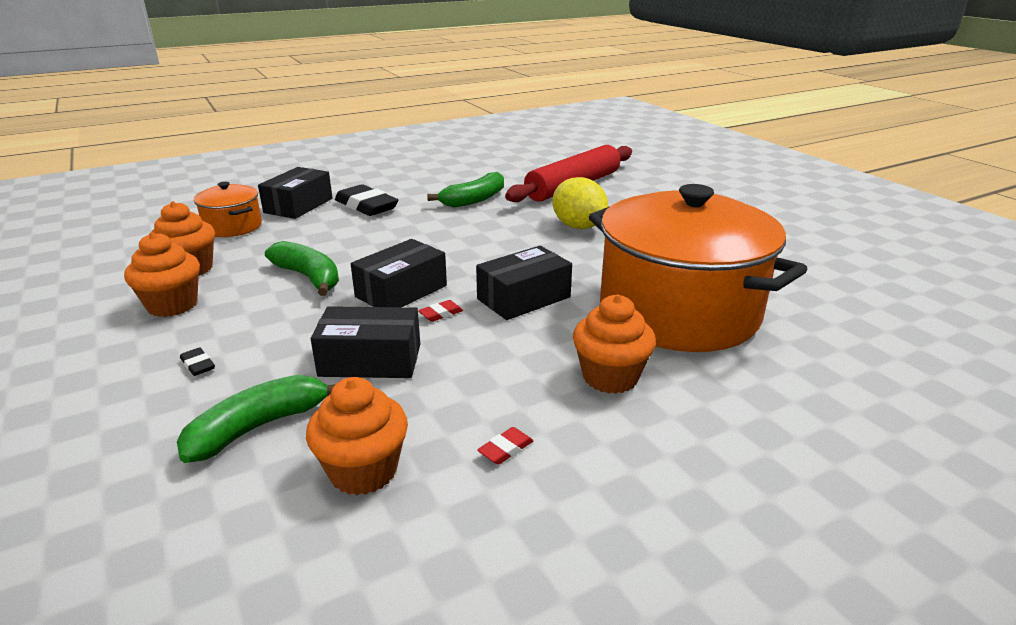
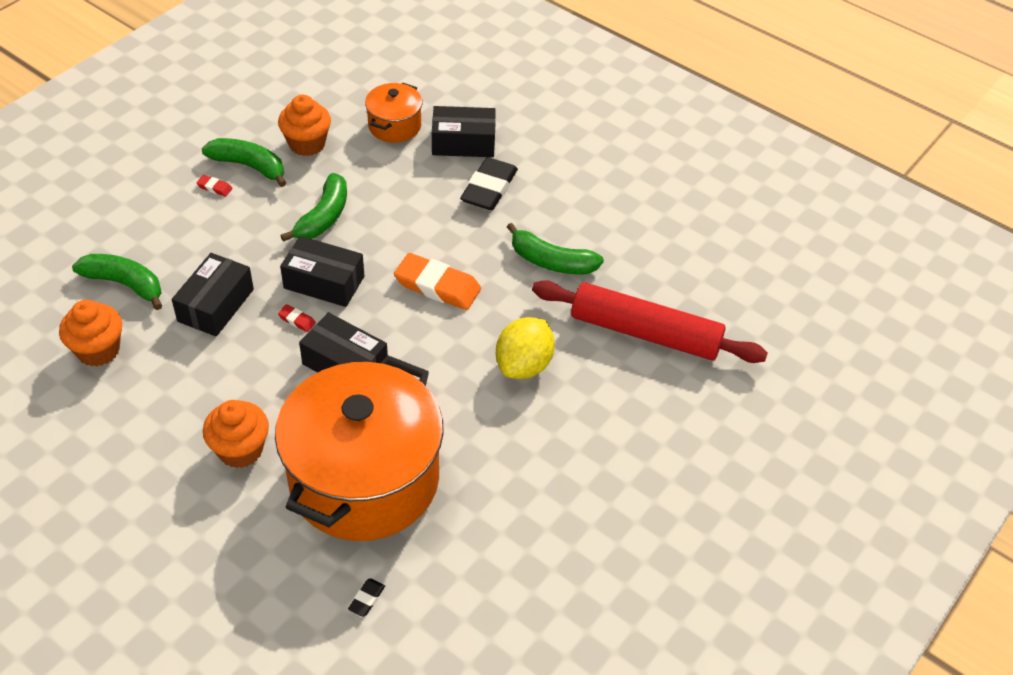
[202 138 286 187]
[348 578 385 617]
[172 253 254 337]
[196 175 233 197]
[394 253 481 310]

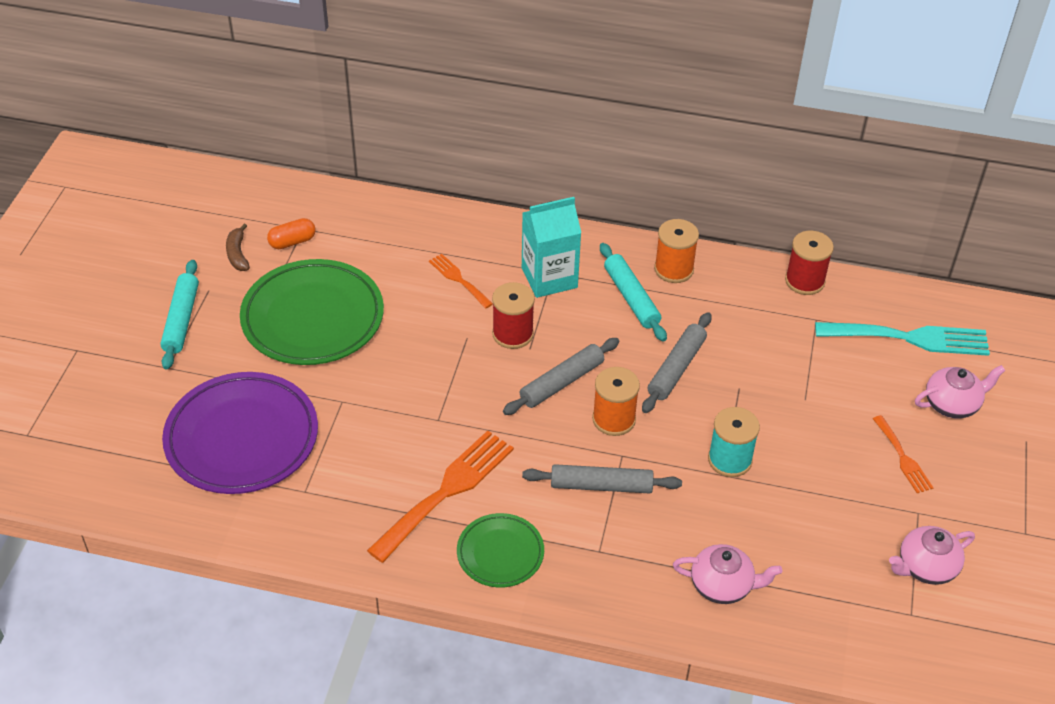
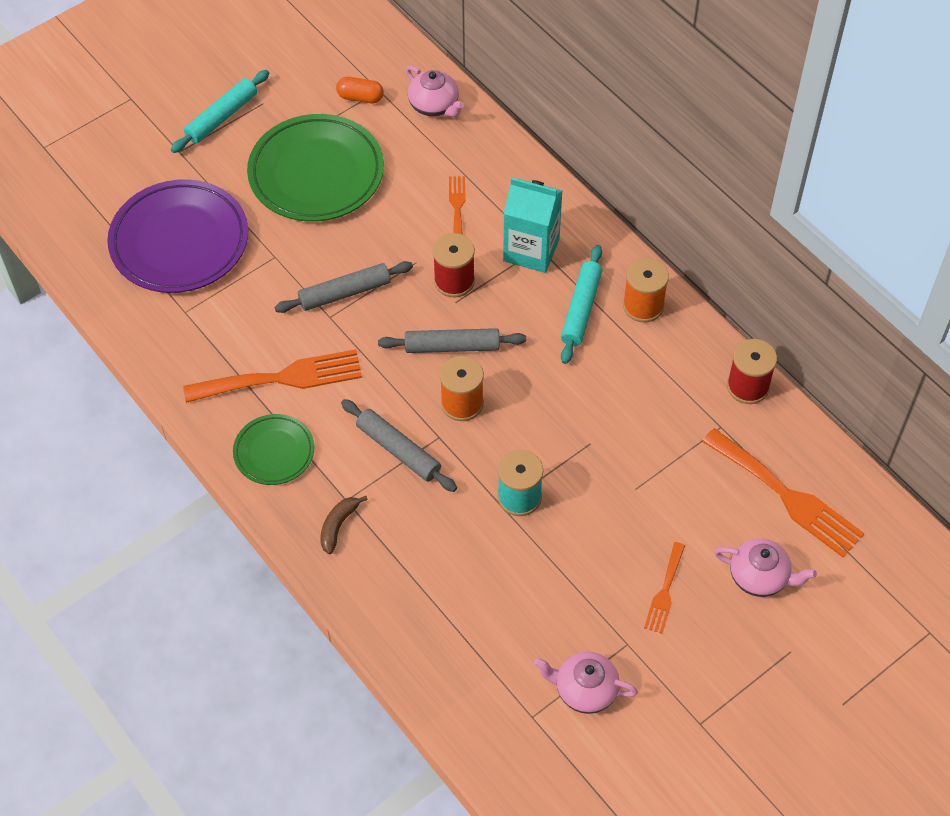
[320 496 368 554]
[275 261 413 313]
[406 65 464 117]
[702 428 864 557]

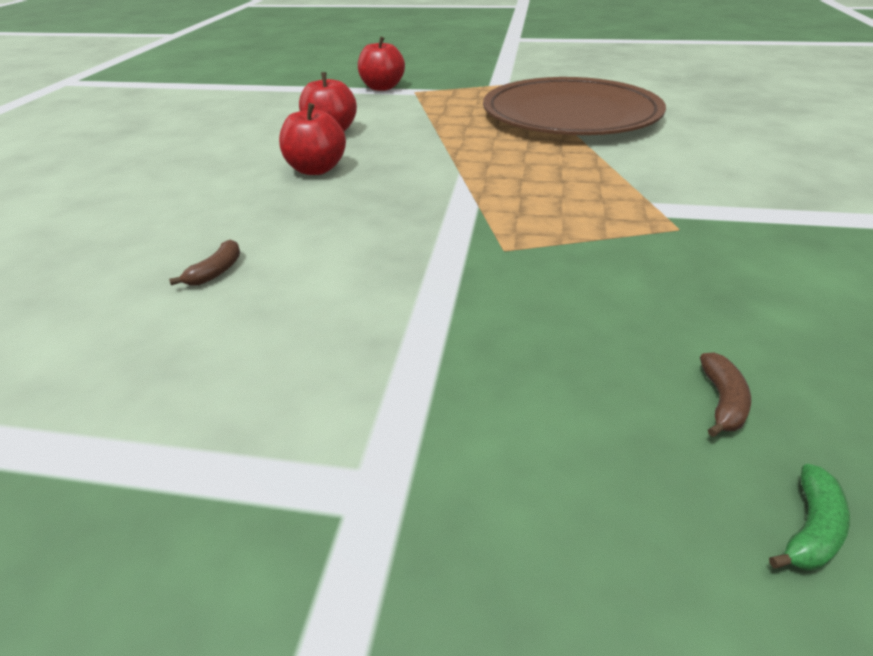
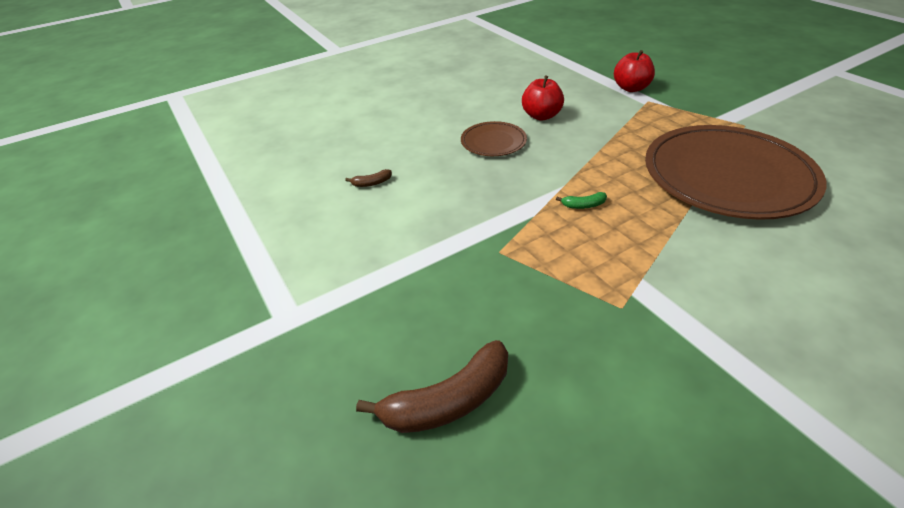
[461 121 527 156]
[356 340 508 433]
[556 192 607 209]

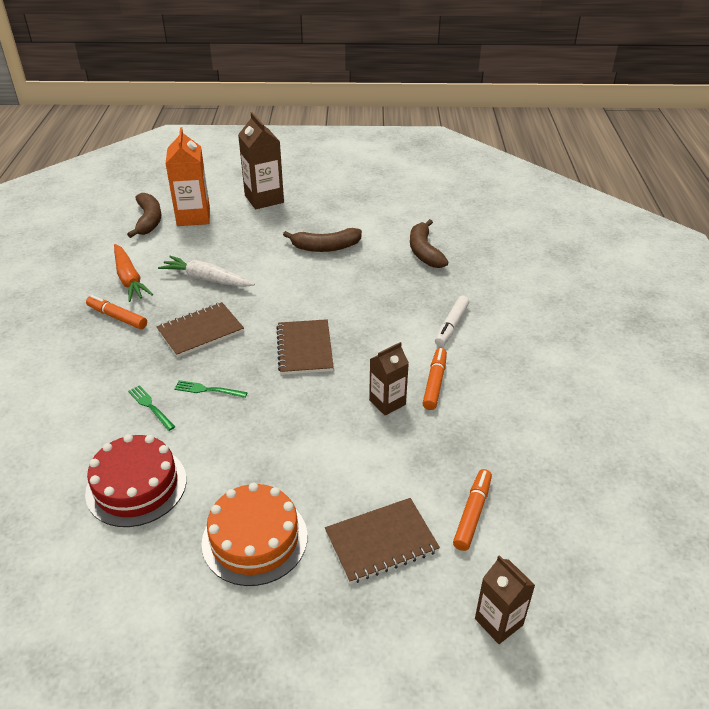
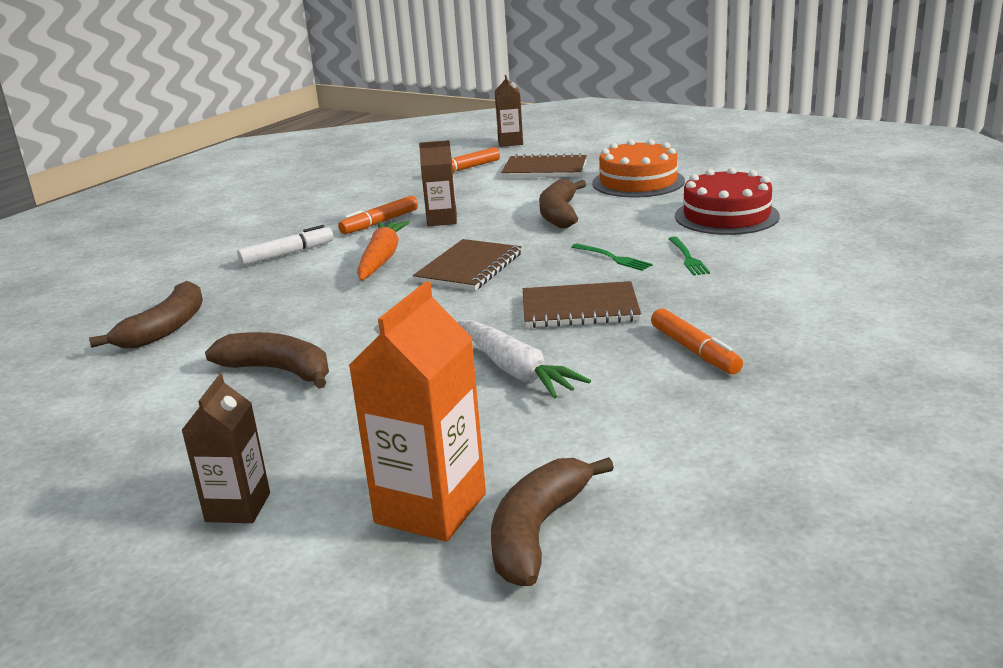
[357 221 410 281]
[182 374 270 523]
[539 179 586 228]

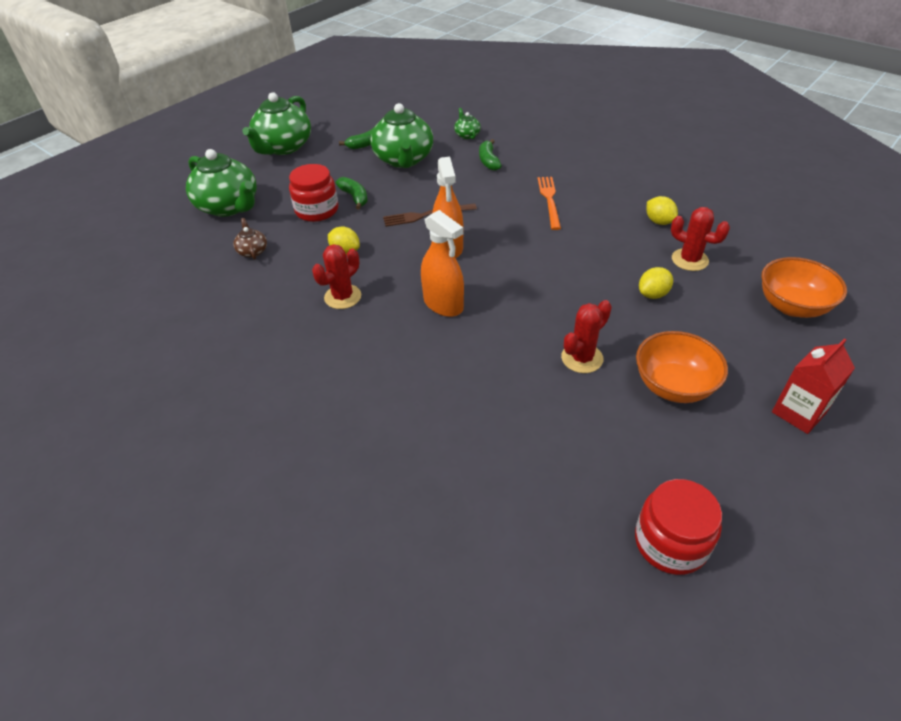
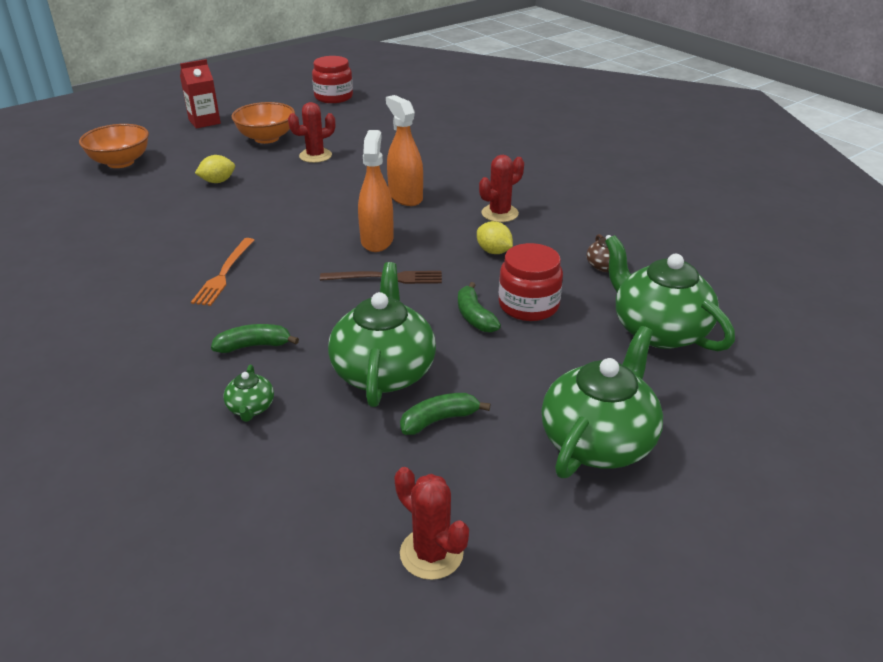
[211 324 299 353]
[647 196 678 225] (first image)
[394 467 469 580]

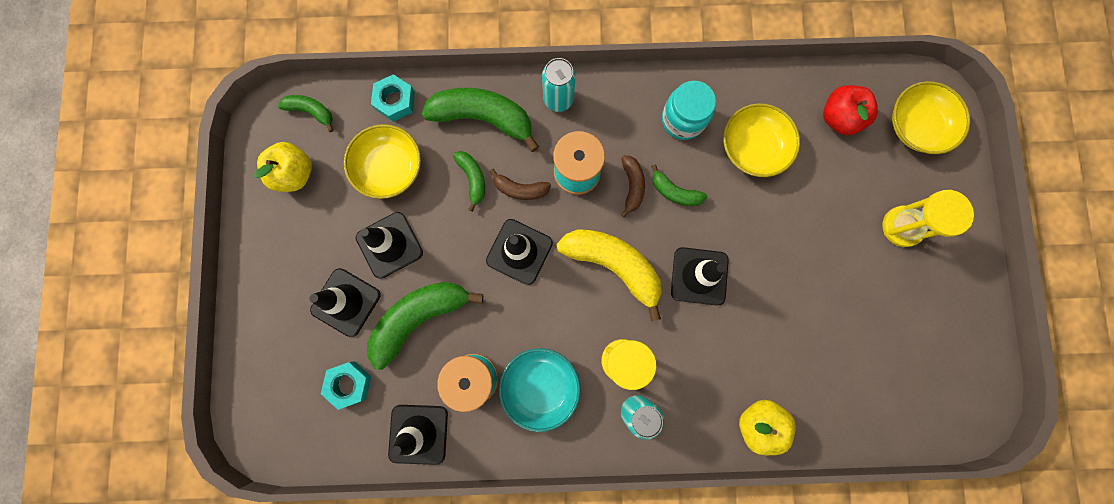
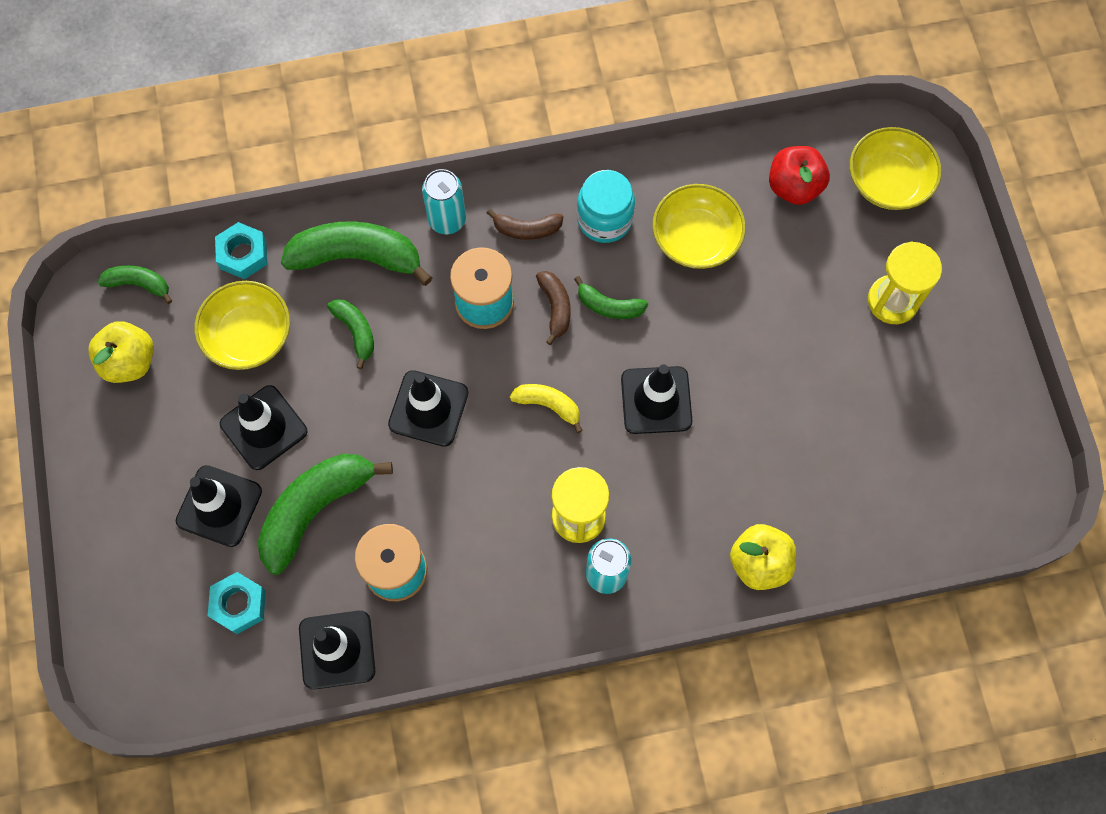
[487 209 564 240]
[499 348 581 432] (first image)
[510 384 583 433]

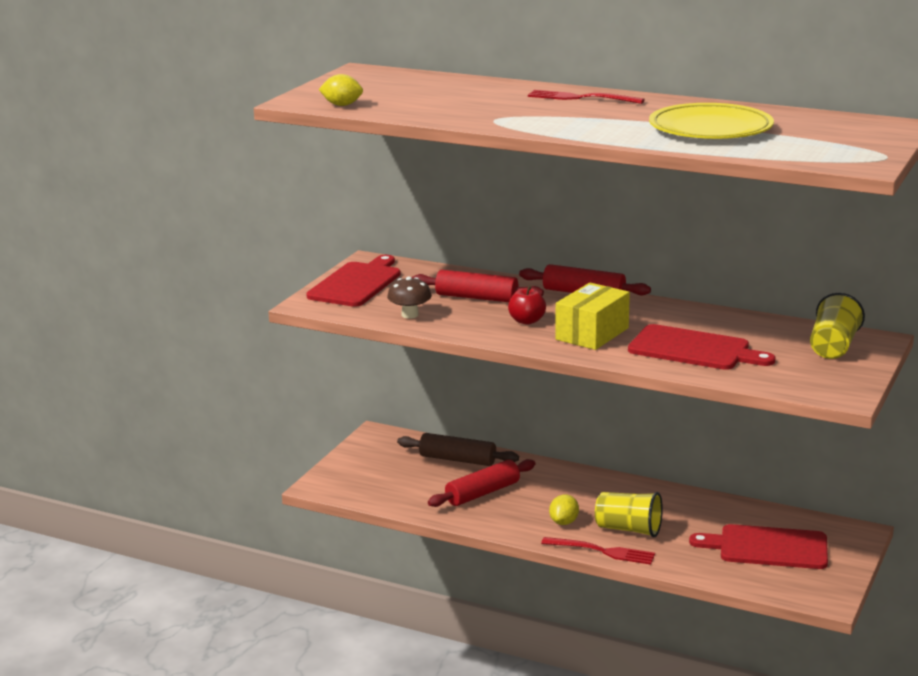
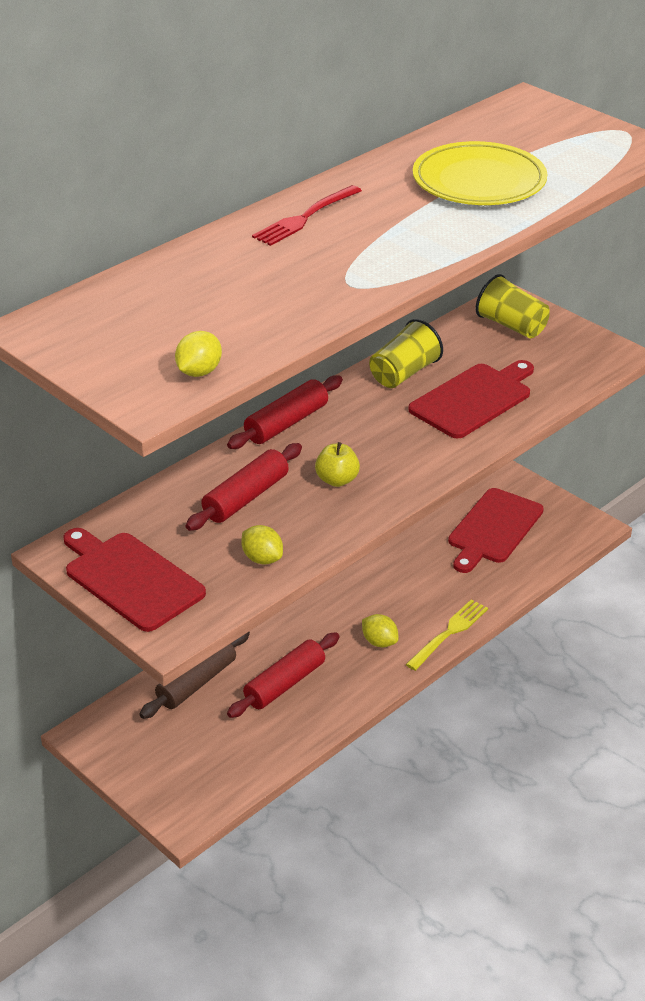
[241 525 283 564]
[227 632 339 718]
[315 442 360 487]
[406 599 488 671]
[555 283 630 350] (first image)
[369 319 443 388]

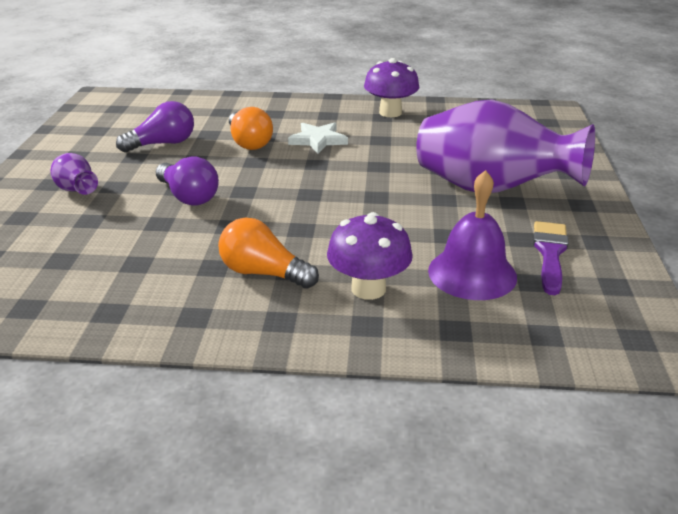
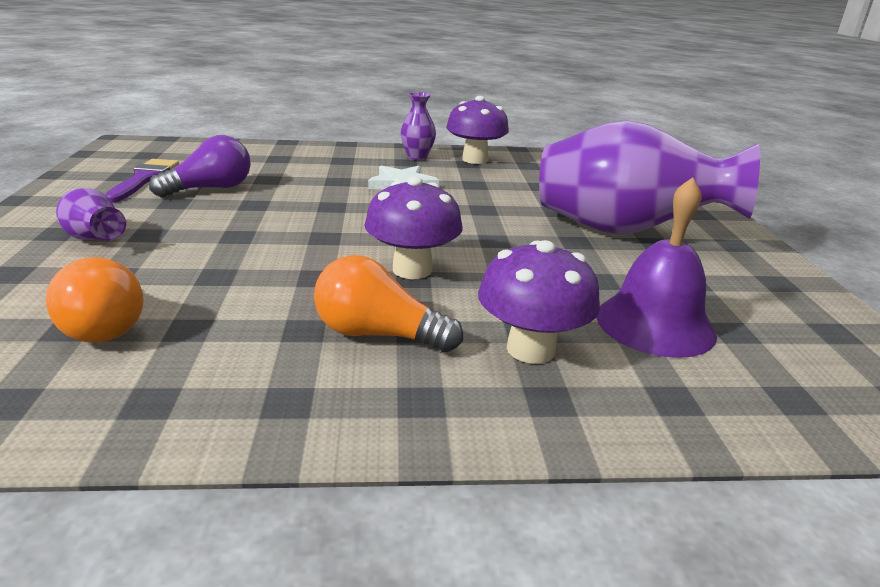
[156 156 219 206] (first image)
[46 257 144 343]
[105 159 179 203]
[364 176 463 279]
[400 92 436 160]

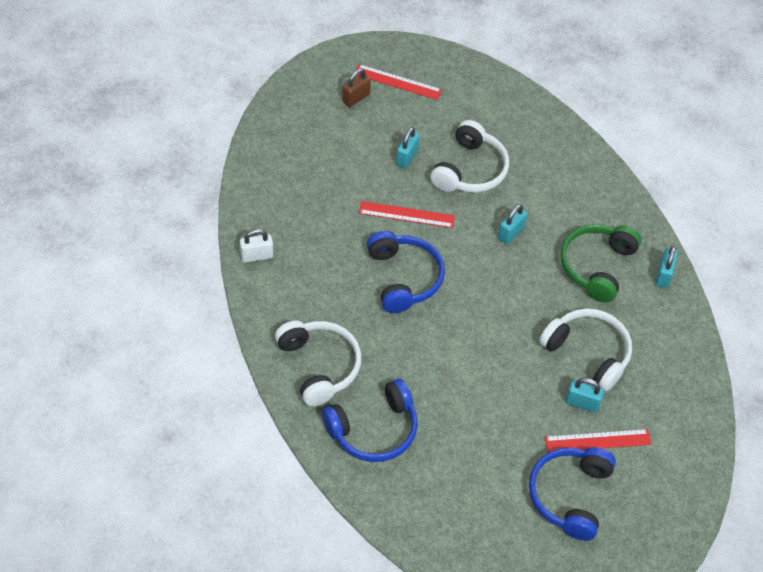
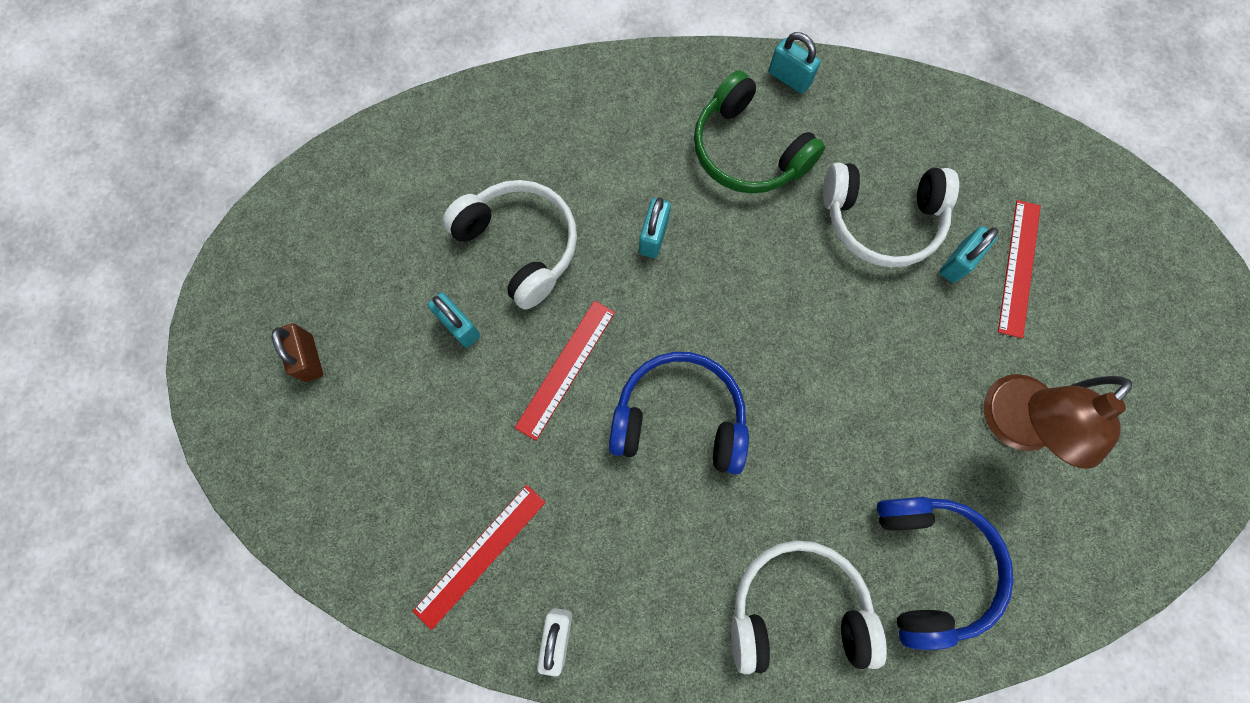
[413 485 546 630]
[639 198 671 258]
[529 447 616 541] (first image)
[823 162 959 267]
[984 374 1132 469]

